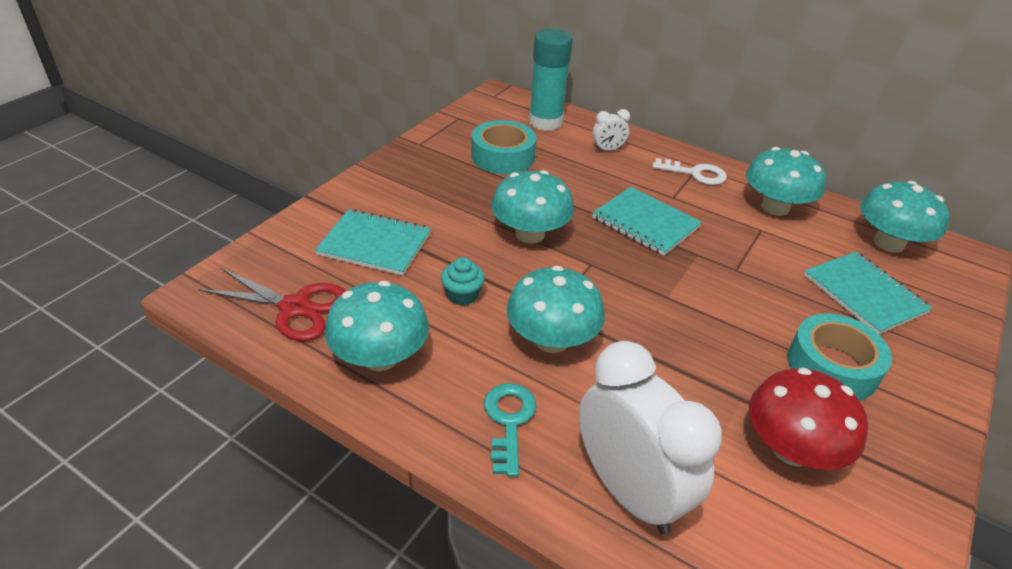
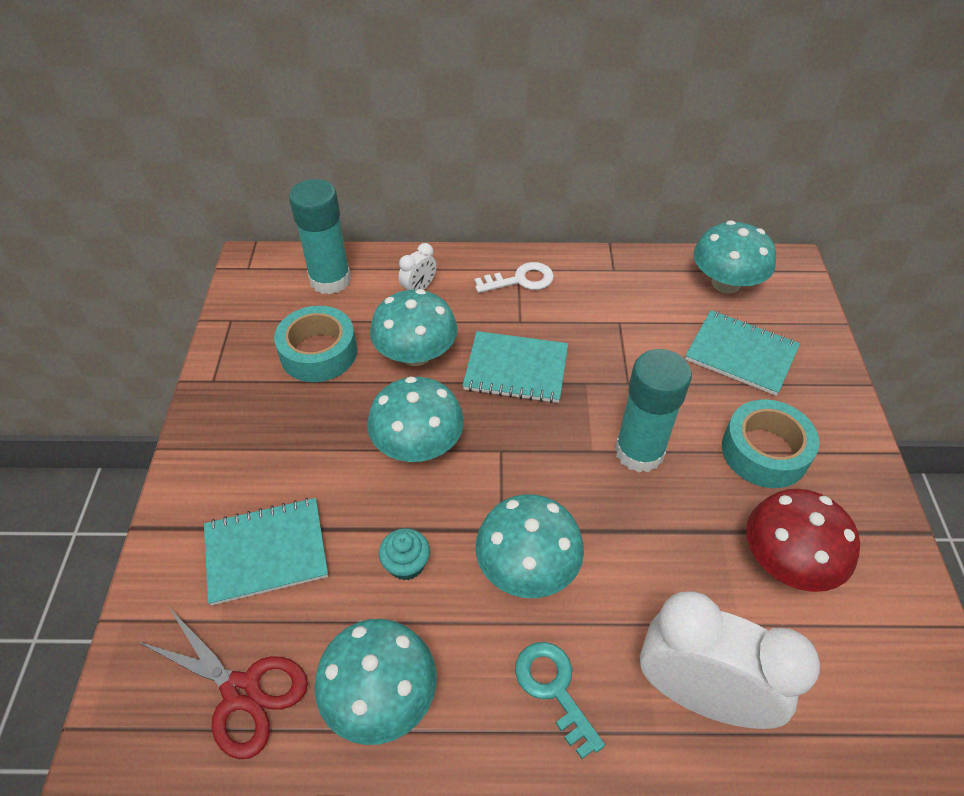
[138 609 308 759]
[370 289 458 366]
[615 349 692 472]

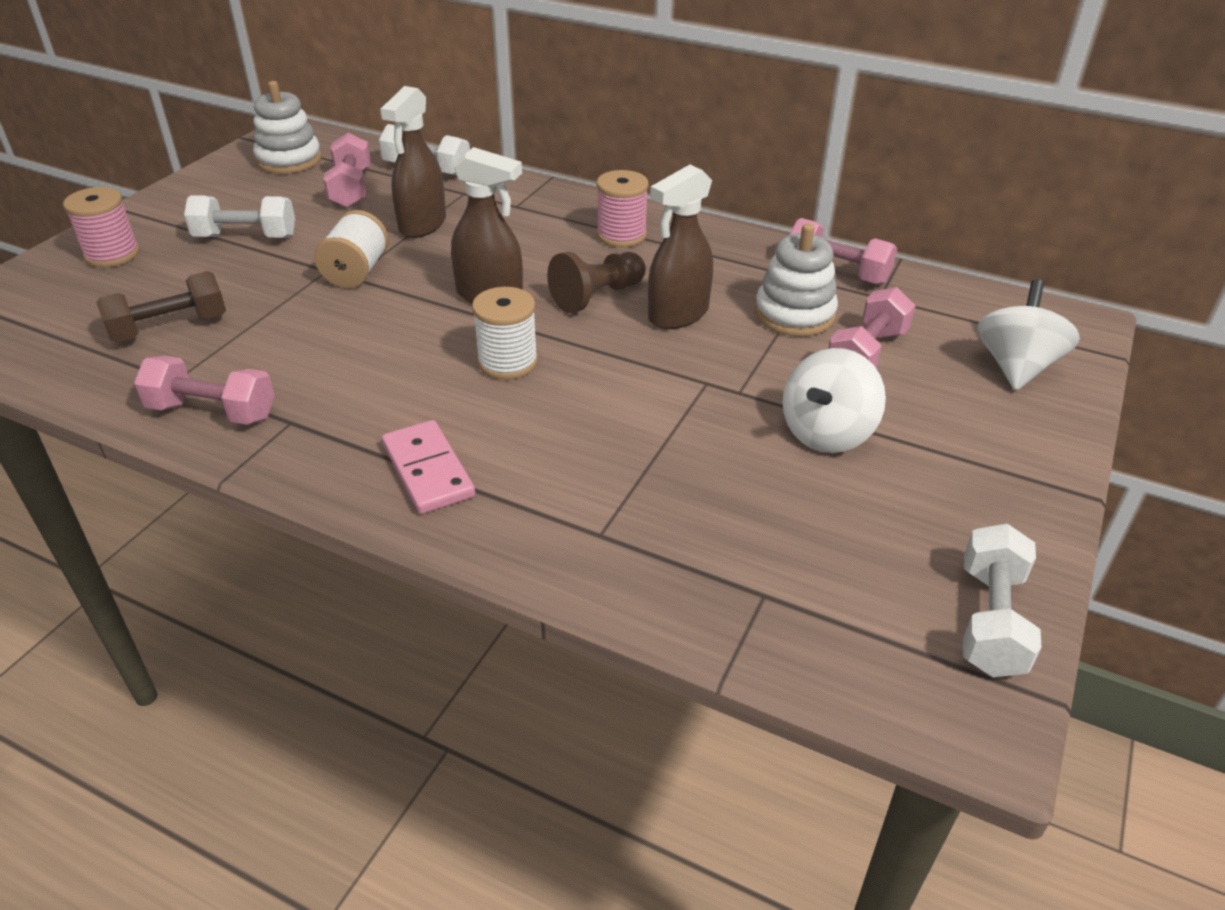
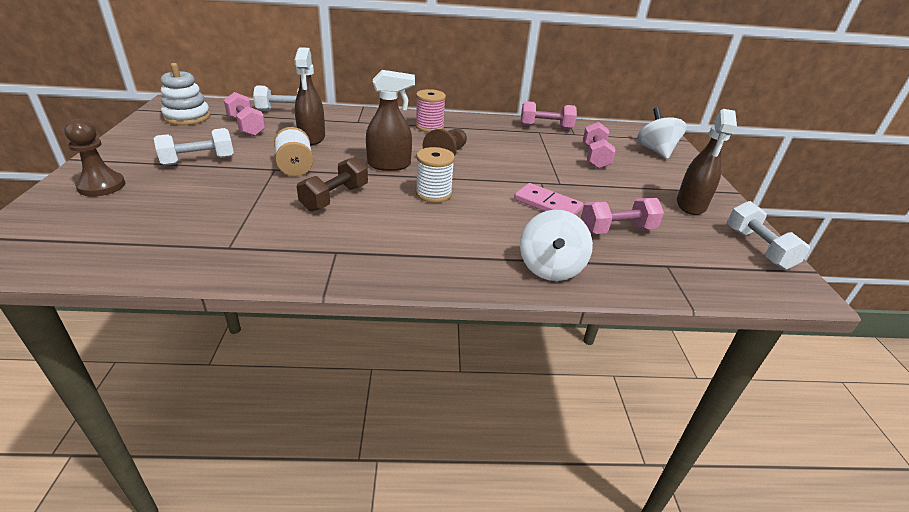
[64 119 125 197]
[297 157 368 211]
[581 198 664 234]
[514 183 583 215]
[677 109 737 215]
[755 224 838 336] (first image)
[520 210 593 281]

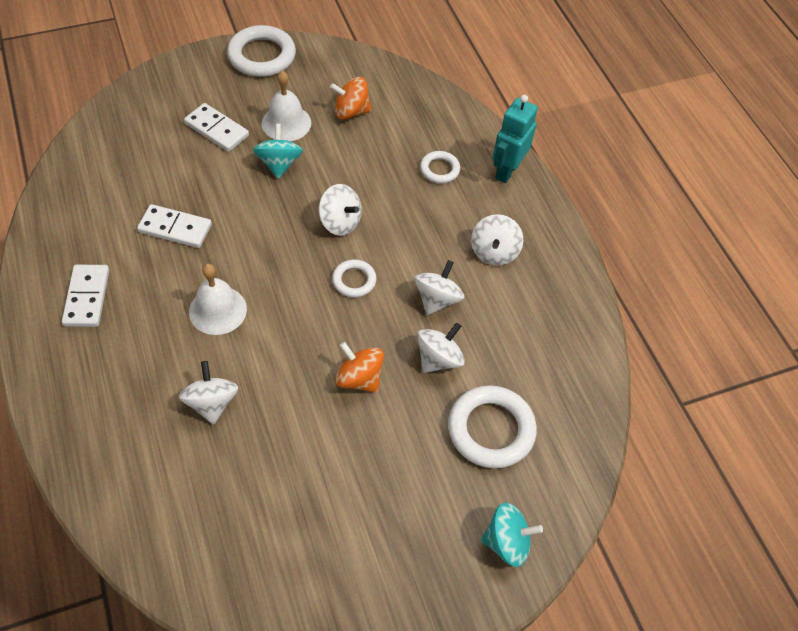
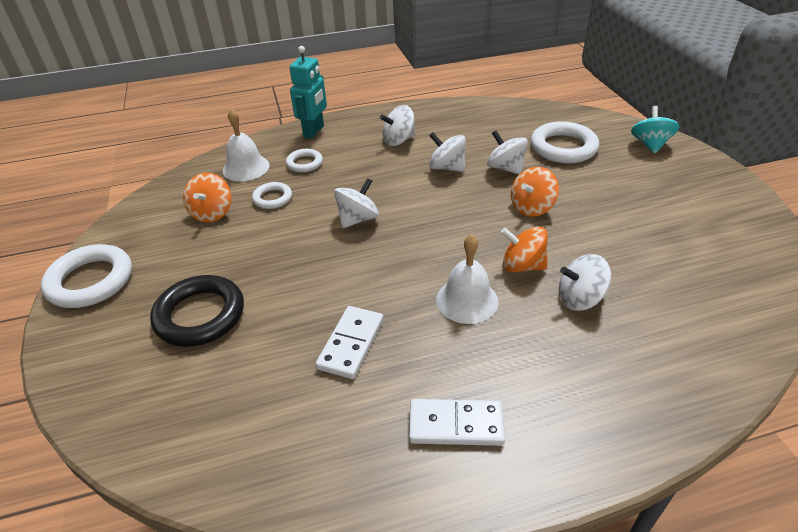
[150 275 244 347]
[253 124 303 179] (first image)
[222 109 270 181]
[252 182 292 209]
[380 105 415 146]
[289 46 327 139]
[501 226 548 272]

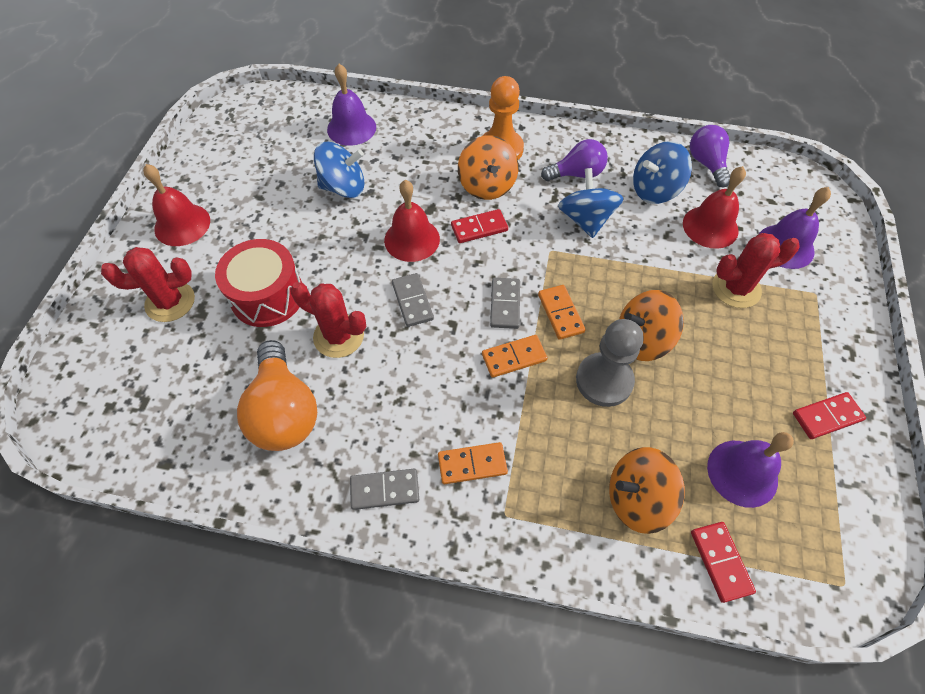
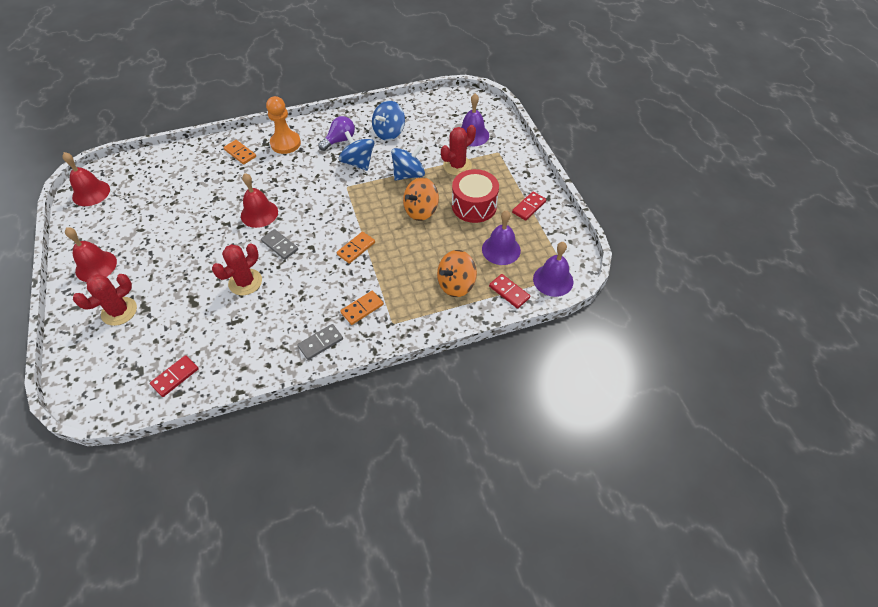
[452 169 499 223]
[237 340 317 451] (first image)
[212 243 262 295]
[391 144 425 180]
[533 242 573 297]
[150 355 199 397]
[458 135 519 200] (first image)
[490 278 520 329] (first image)
[224 140 256 164]
[576 319 643 407] (first image)
[62 152 110 206]
[690 125 730 187] (first image)

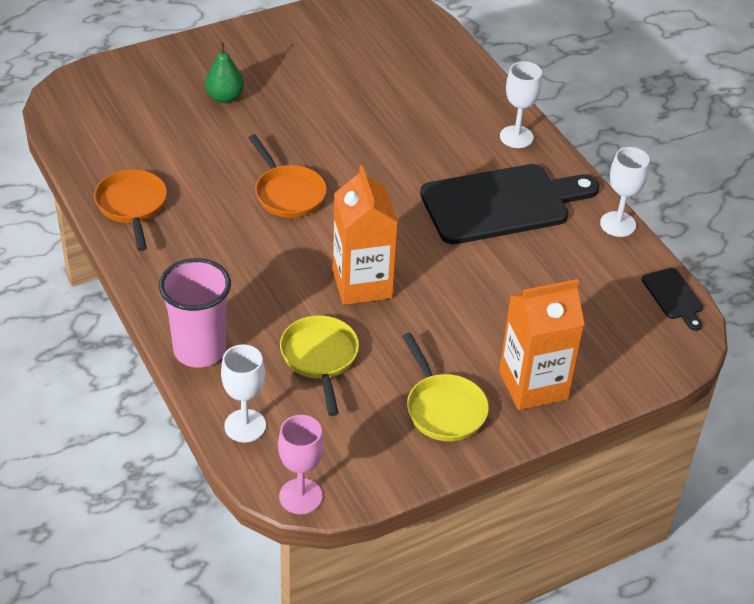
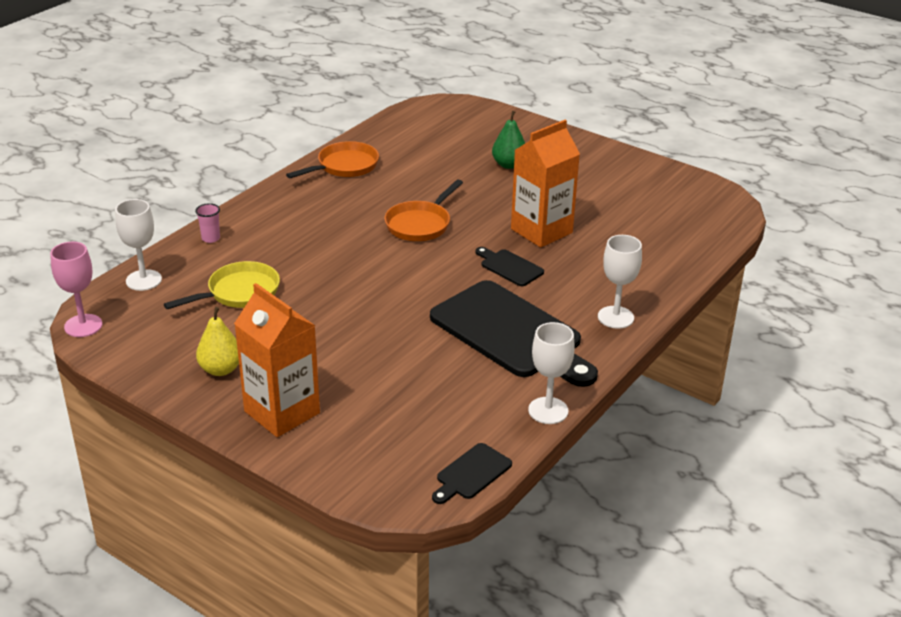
[195 203 220 243]
[511 120 580 248]
[196 307 239 376]
[475 247 544 286]

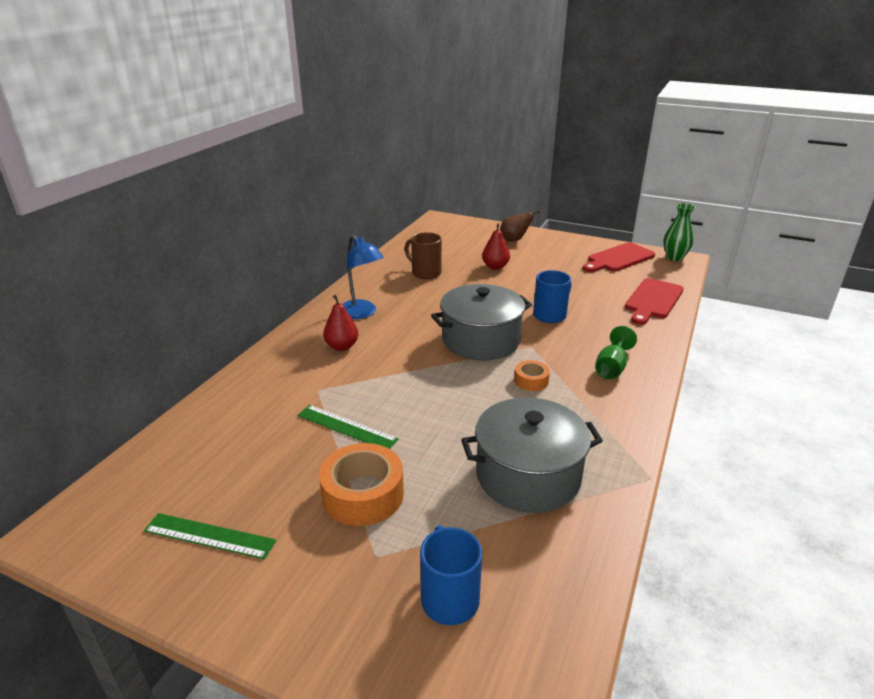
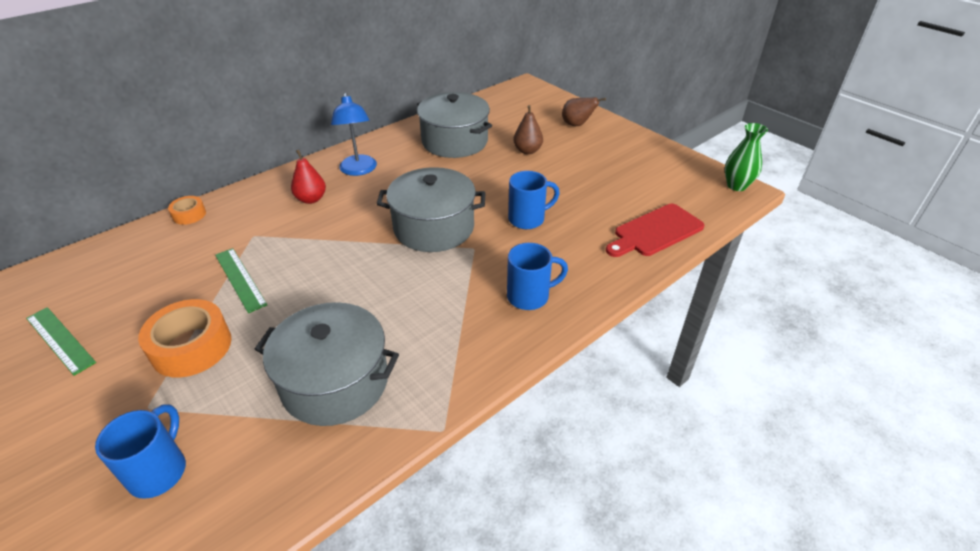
[417 92 492 158]
[513 105 543 154]
[168 196 206 225]
[583 242 655 272] (first image)
[507 243 568 310]

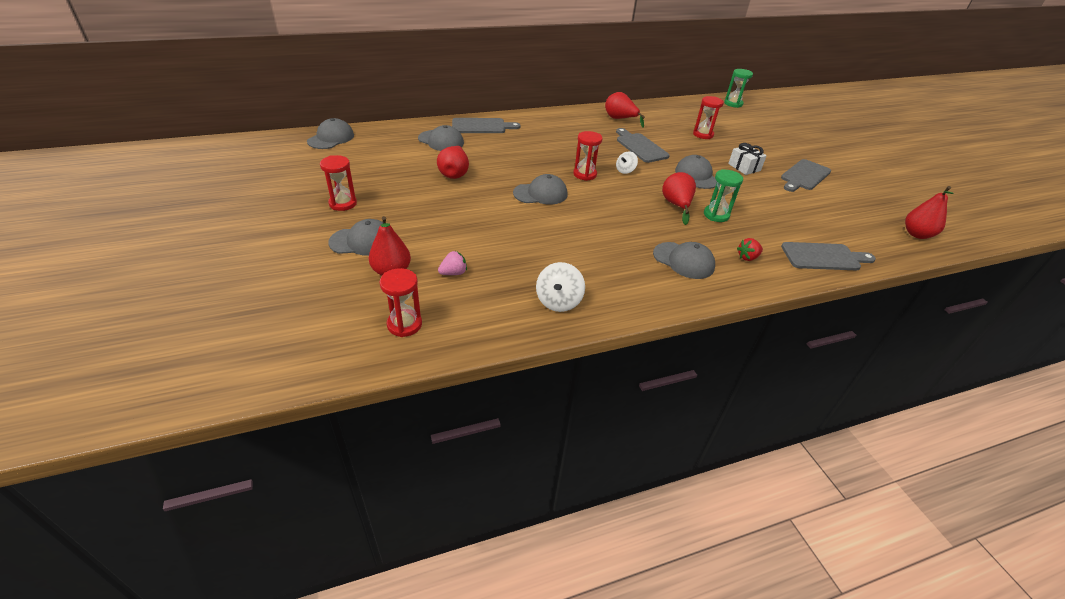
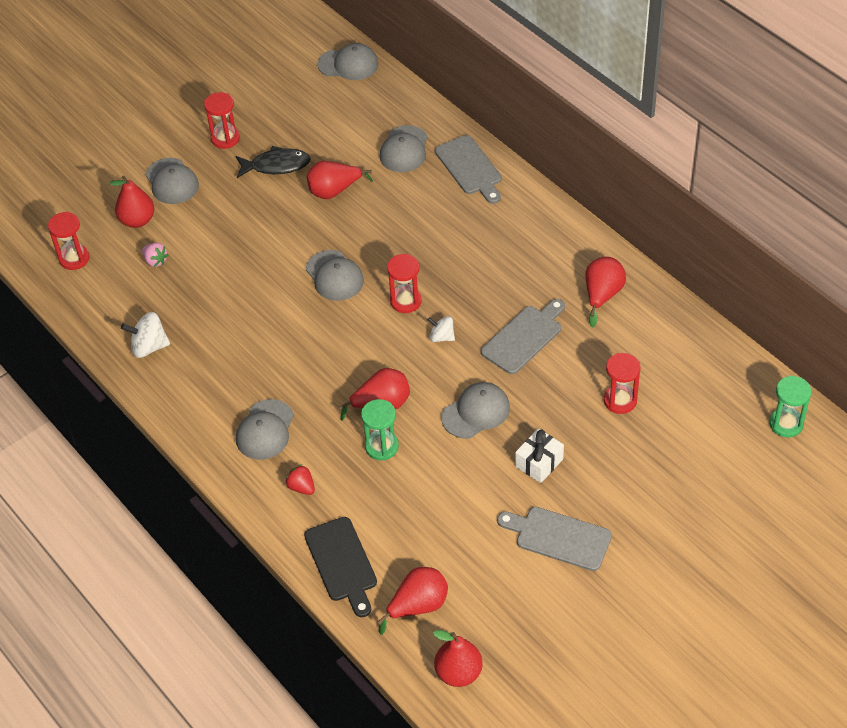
[304 517 377 617]
[236 146 311 178]
[378 567 448 635]

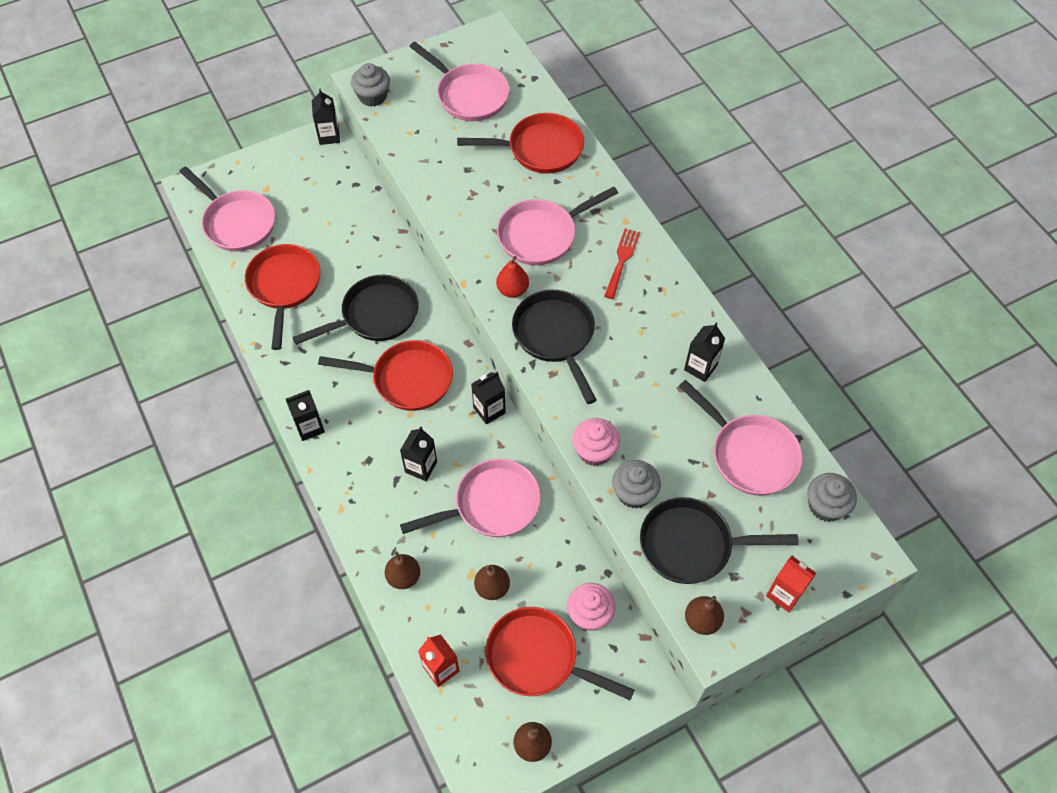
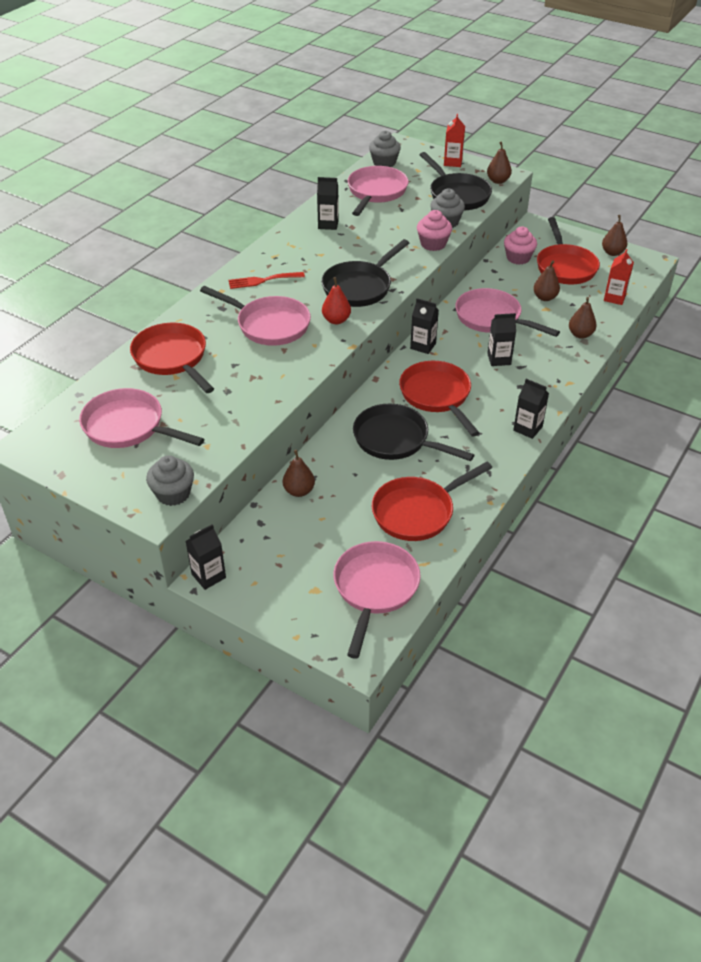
[79 388 204 448]
[283 450 315 497]

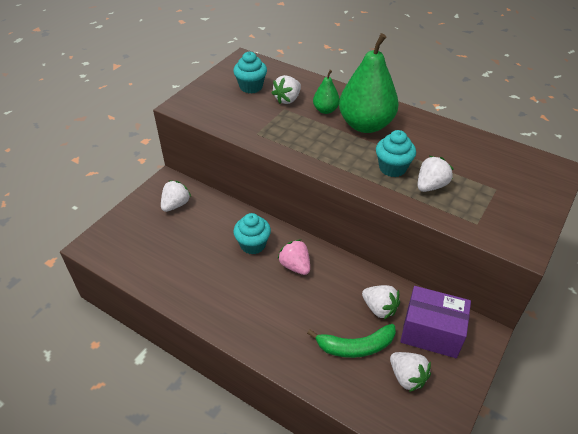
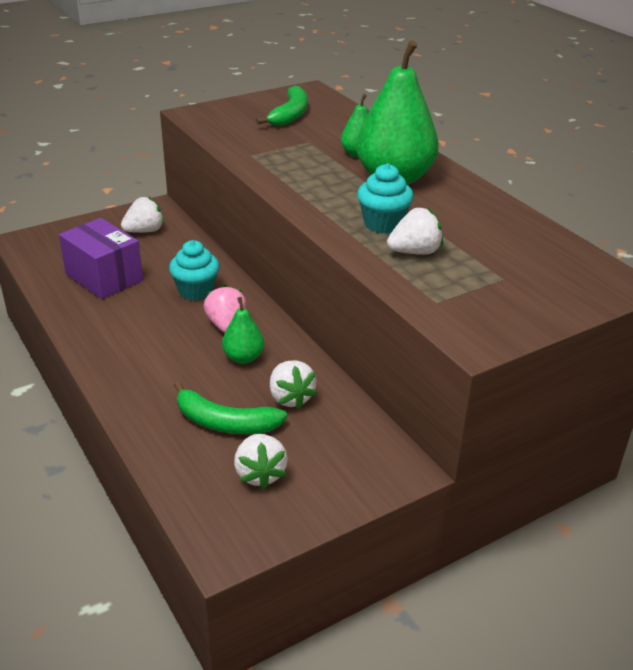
[256 86 308 126]
[271 75 301 104] (first image)
[59 218 143 299]
[222 297 264 364]

